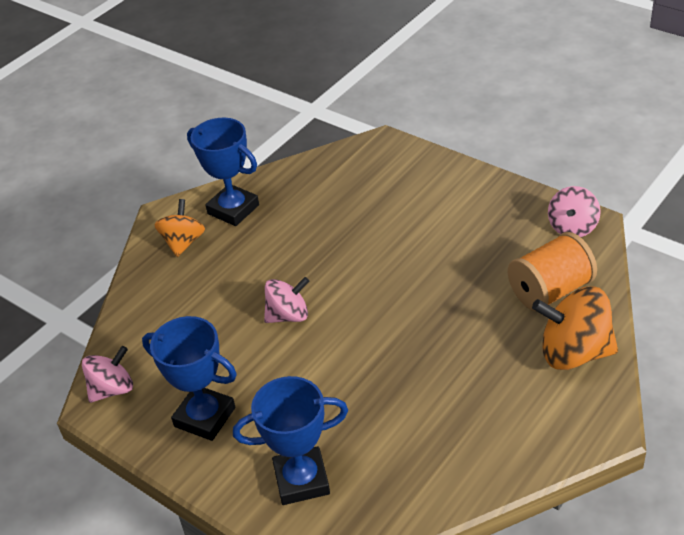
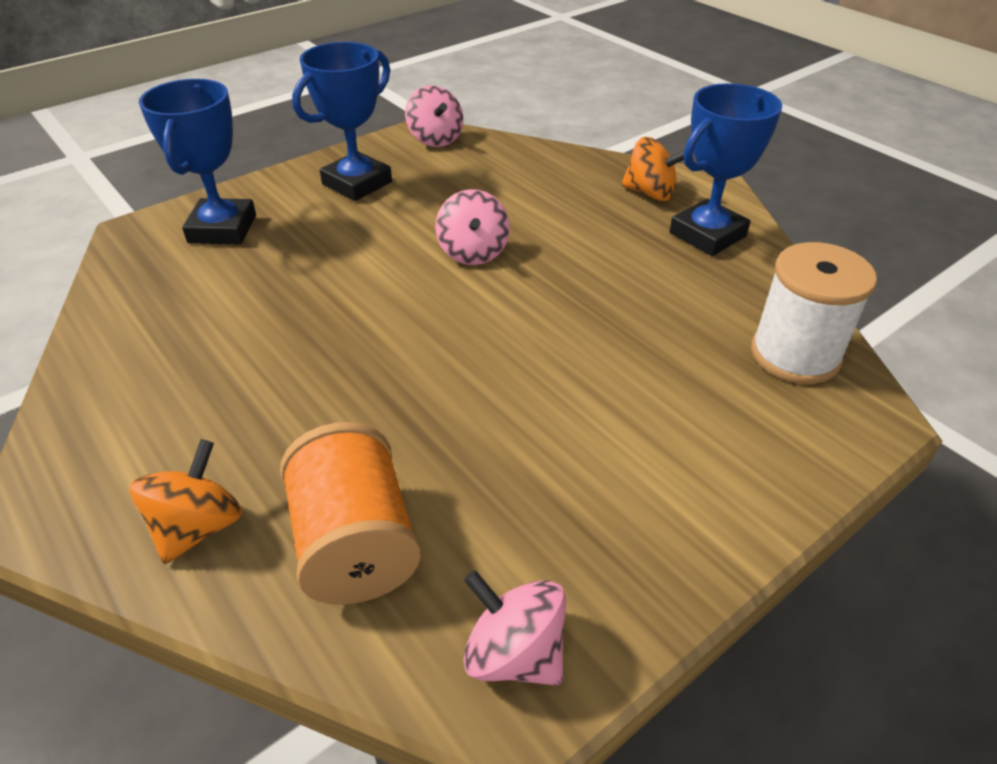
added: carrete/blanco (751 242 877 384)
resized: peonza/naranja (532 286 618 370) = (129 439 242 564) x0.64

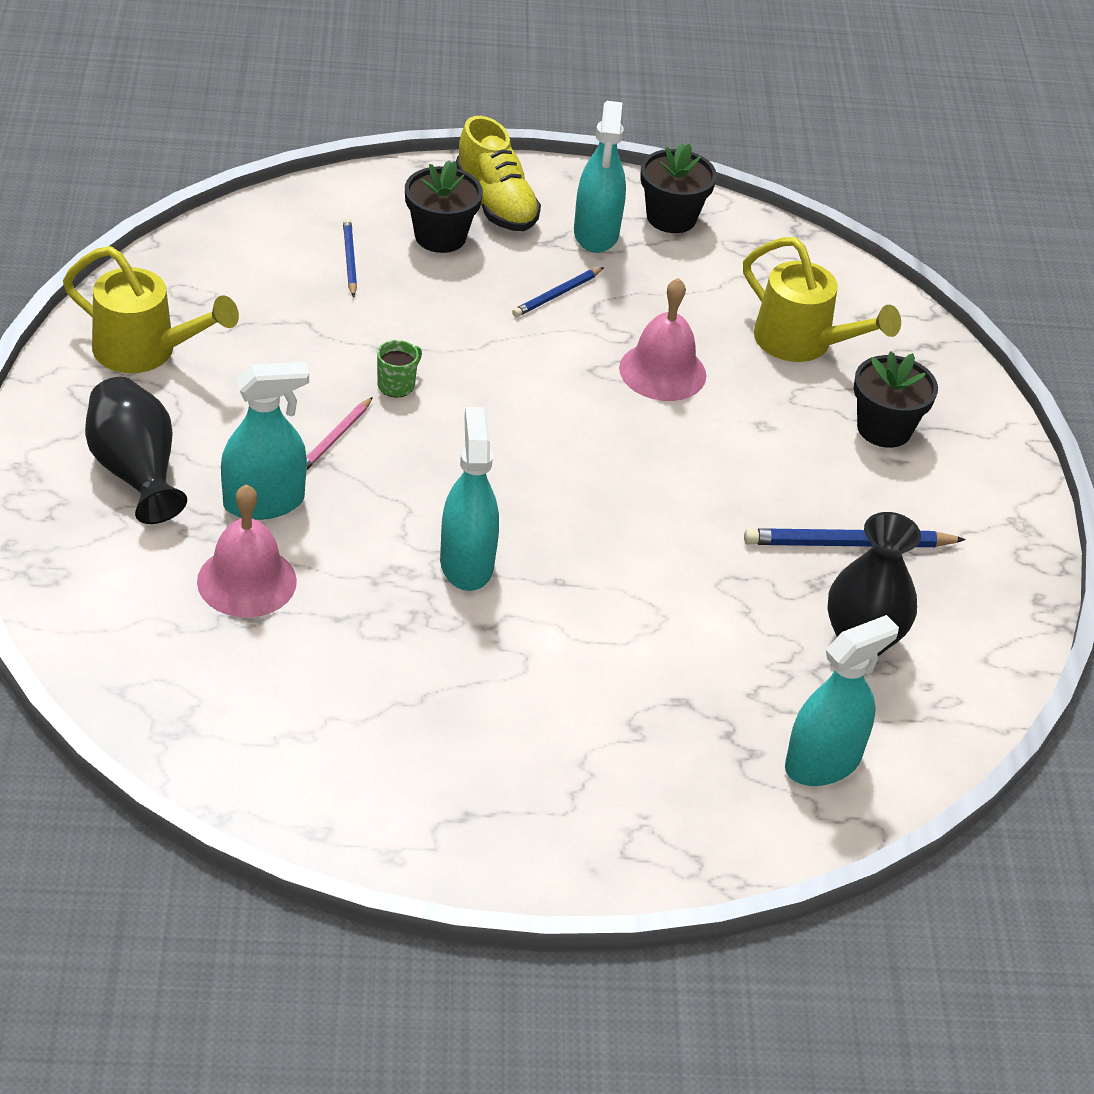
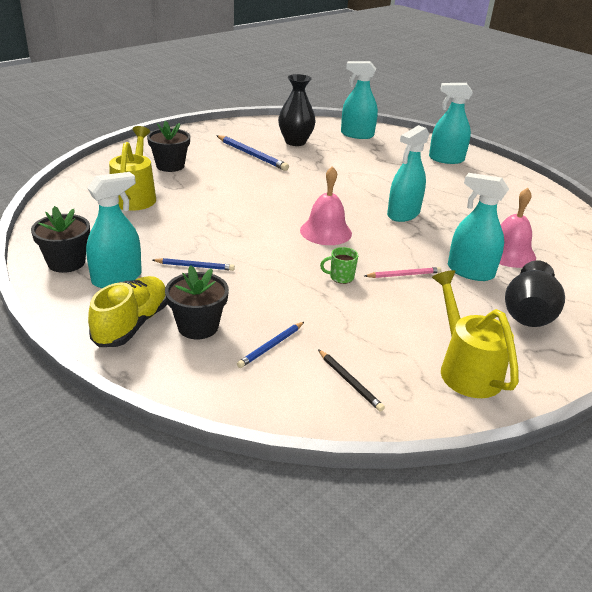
added: lápiz/negro (318 349 385 412); pulverizador/turquesa (429 83 473 164)
moved: campana/rosa (619 278 706 401) to (300 166 352 245)

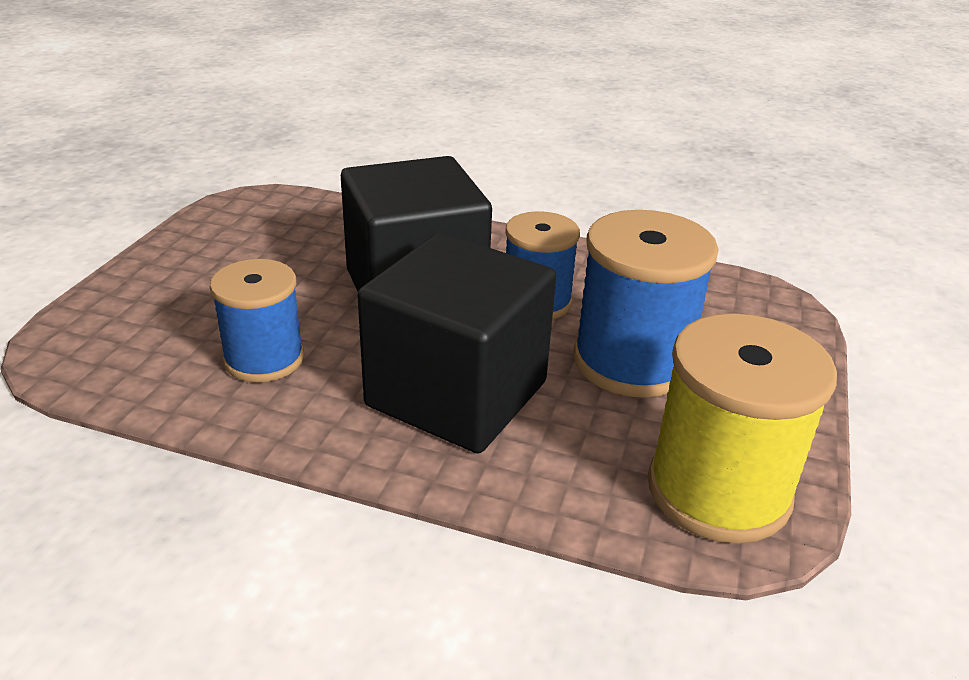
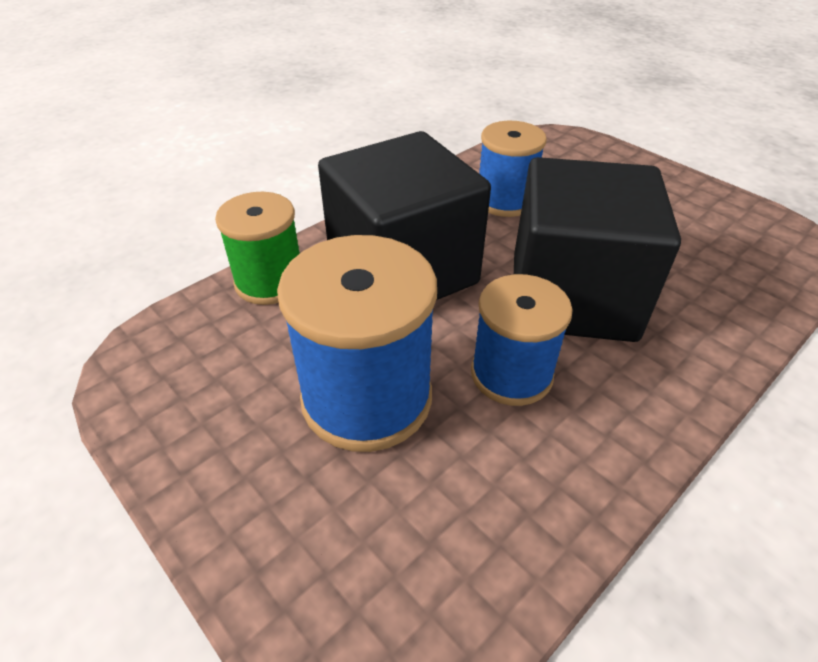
removed: carrete/amarillo (648 313 837 544)
added: carrete/verde (215 192 300 305)

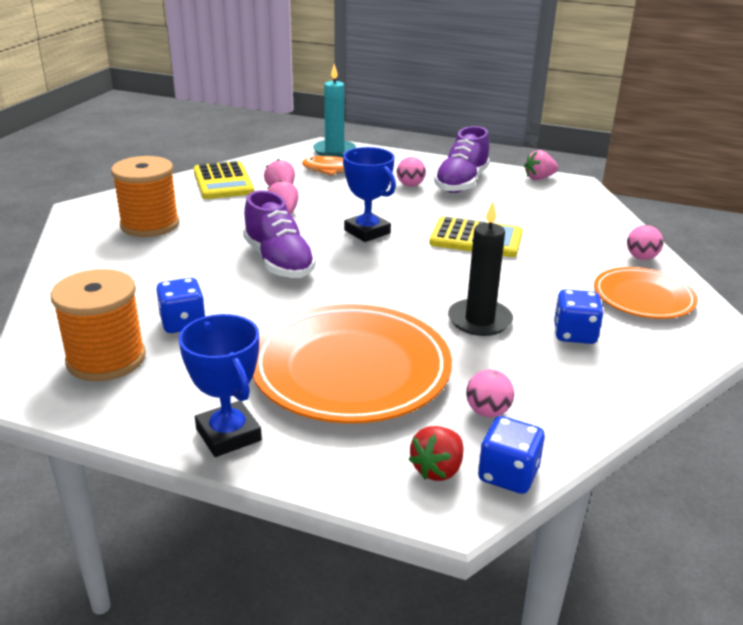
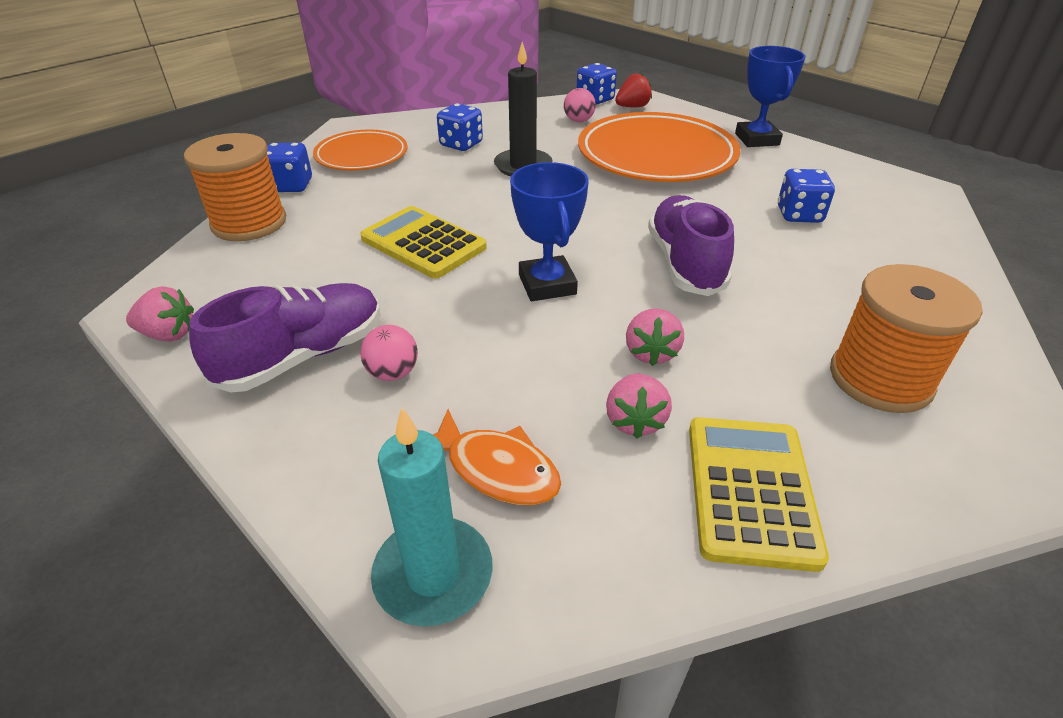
moved: carrete/naranja (51 269 146 381) to (184 133 286 241)
replaced: pelota/rosa (627 225 663 260) to dado/azul (267 143 312 192)

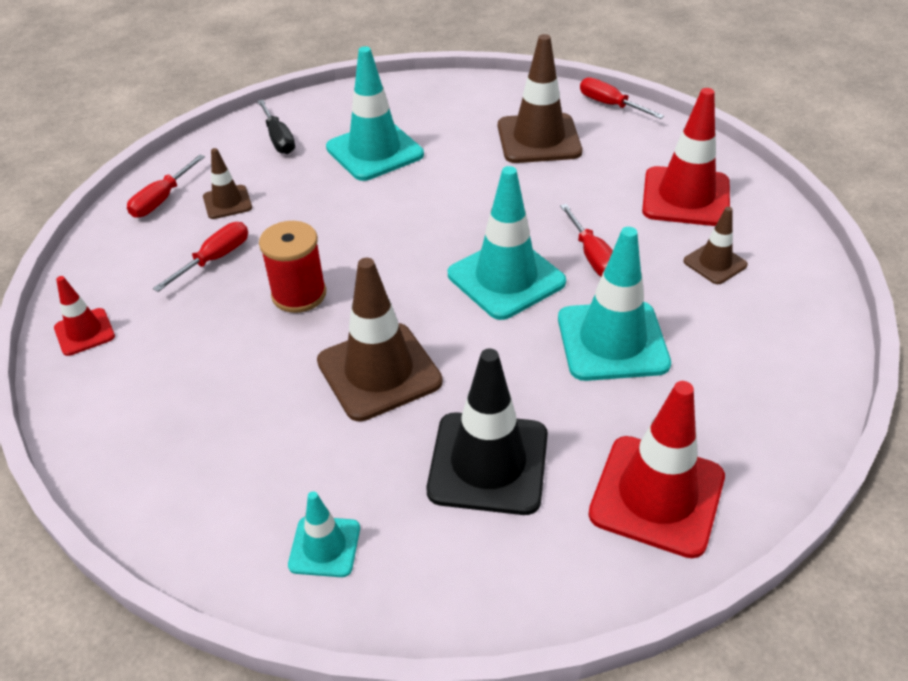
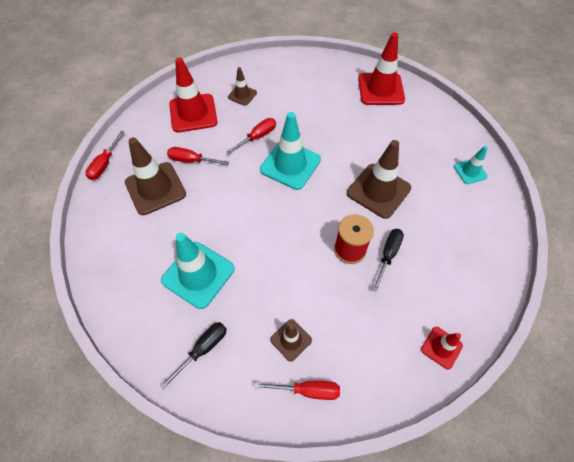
removed: cono de tráfico/negro (426 349 548 515); cono de tráfico/turquesa (558 227 671 381)
added: destornillador/negro (372 229 404 292)
moved: destornillador/rojo (153 222 248 292) to (167 147 229 165)

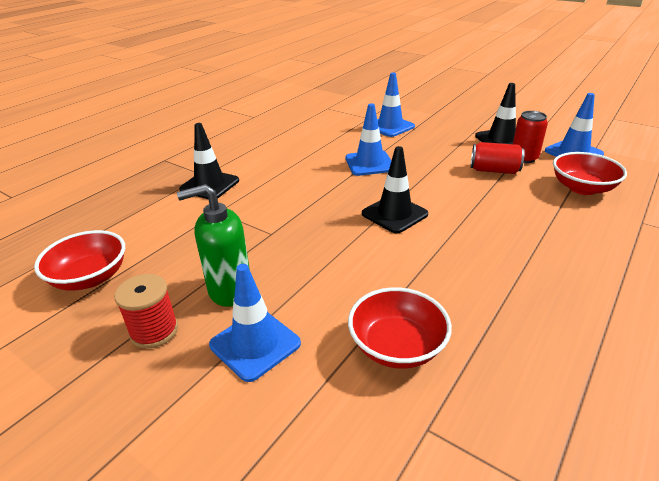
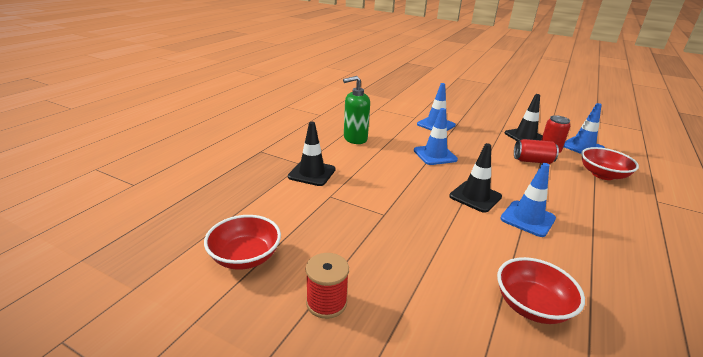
moved: dispensador de jabón/verde (177 184 250 307) to (343 76 370 144); cono de tráfico/azul (209 264 301 382) to (500 163 556 237)

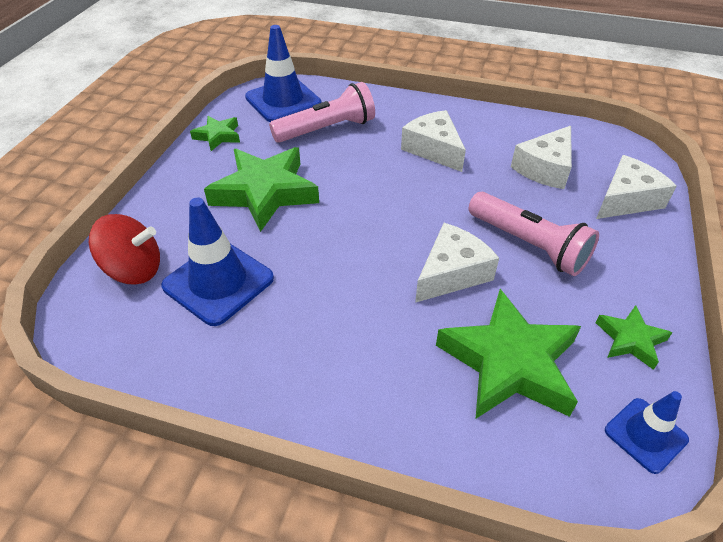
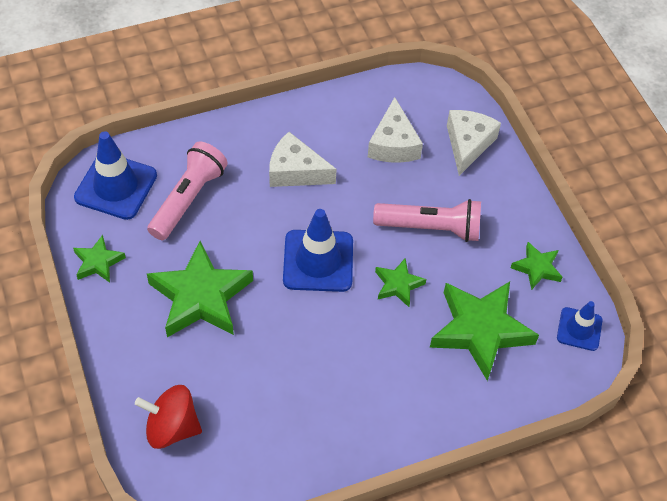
moved: cono de tráfico/azul (161 198 274 326) to (283 209 353 292)
replaced: queso/blanco (415 223 499 303) to estrella/verde (375 258 426 307)
turned: peonza/rojo (89 214 160 285) = (135 385 202 449) 135 degrees counterclockwise

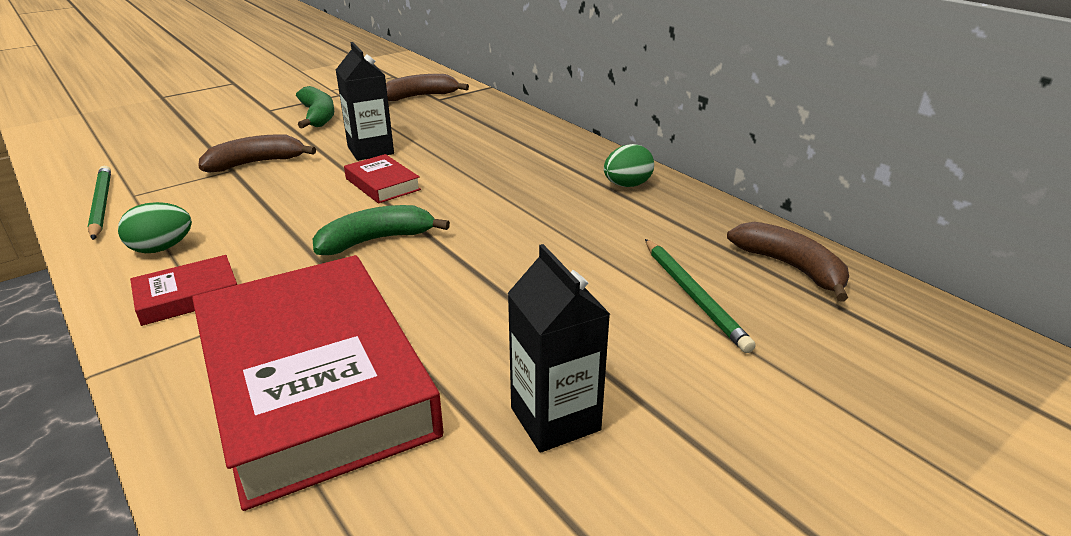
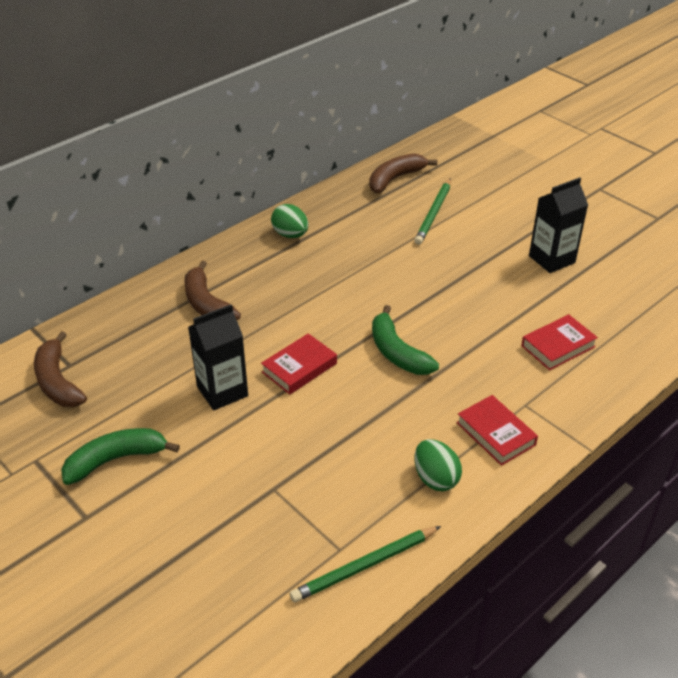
moved: plátano/marrón (198 134 316 173) to (184 261 241 320)
turned: lápiz/verde (645 239 756 353) = (414 178 451 245) 135 degrees clockwise
resized: libro/rojo (192 255 444 511) = (521 314 598 370) x0.41

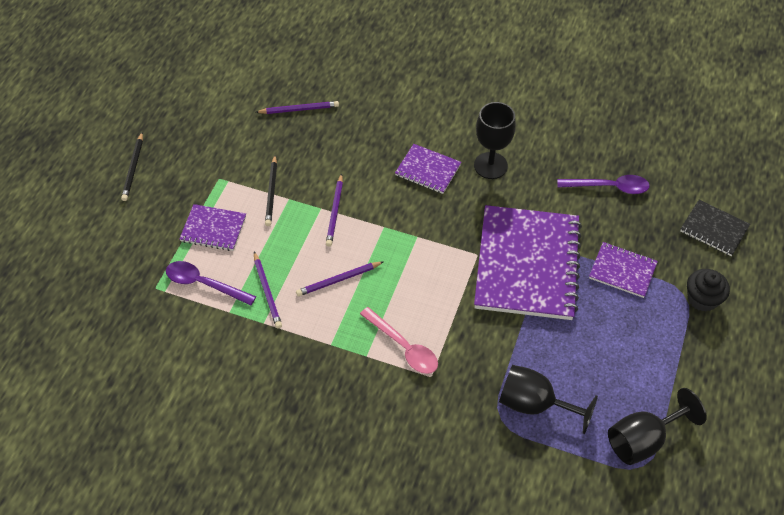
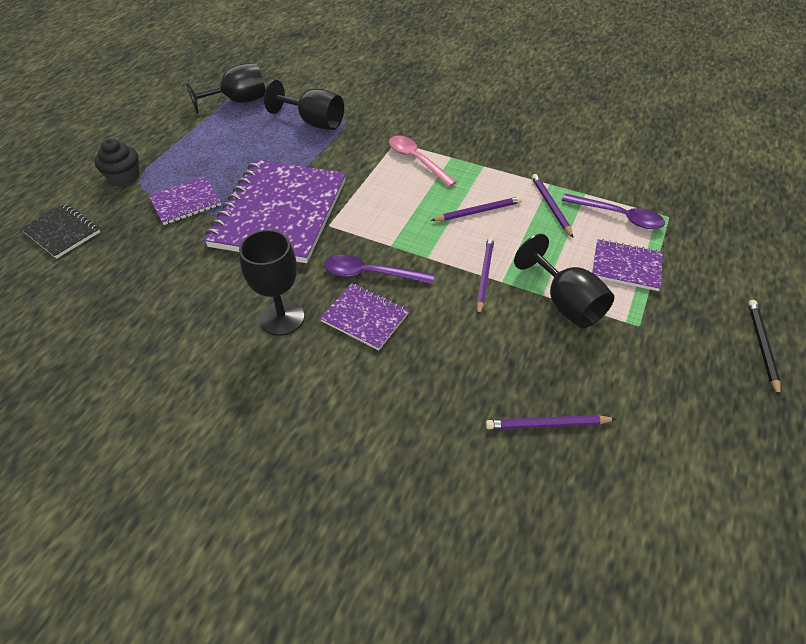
moved: cuchara/morado (557 175 650 194) to (324 255 435 284)
replaced: lápiz/negro (265 155 277 226) to copa/negro (514 234 614 328)
turned: cuaderno/morado (589 242 658 298) = (148 177 221 225) 60 degrees counterclockwise

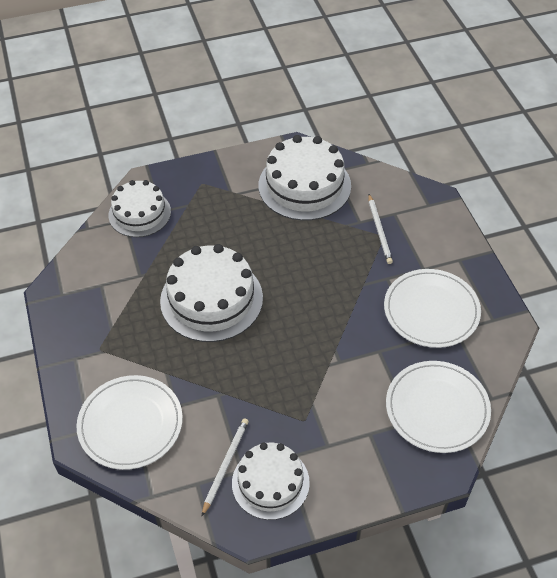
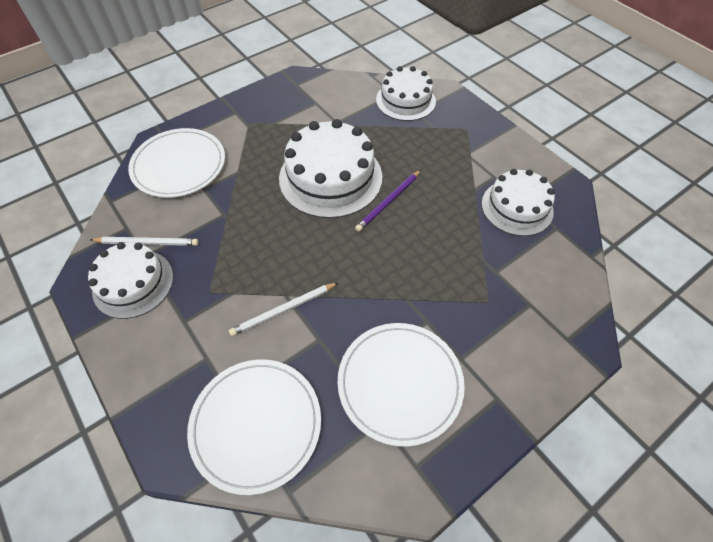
added: lápiz/morado (355 170 421 232)
moved: lápiz/blanco (368 194 393 264) to (229 282 339 336)
resized: tarta/blanco (259 135 351 221) = (482 169 555 236) x0.66

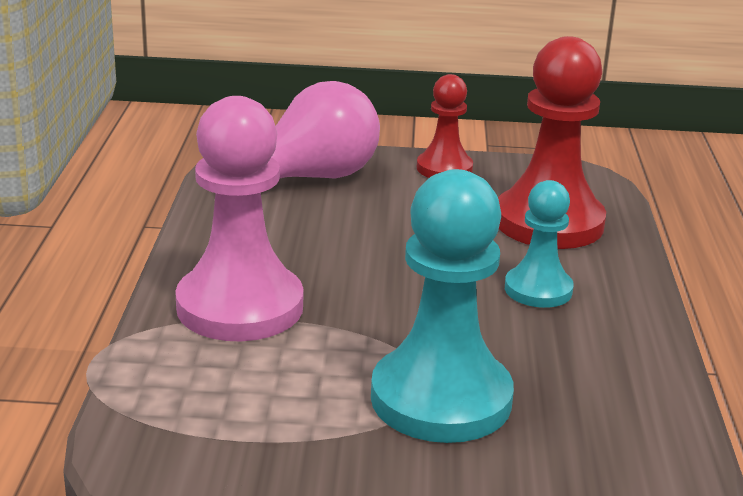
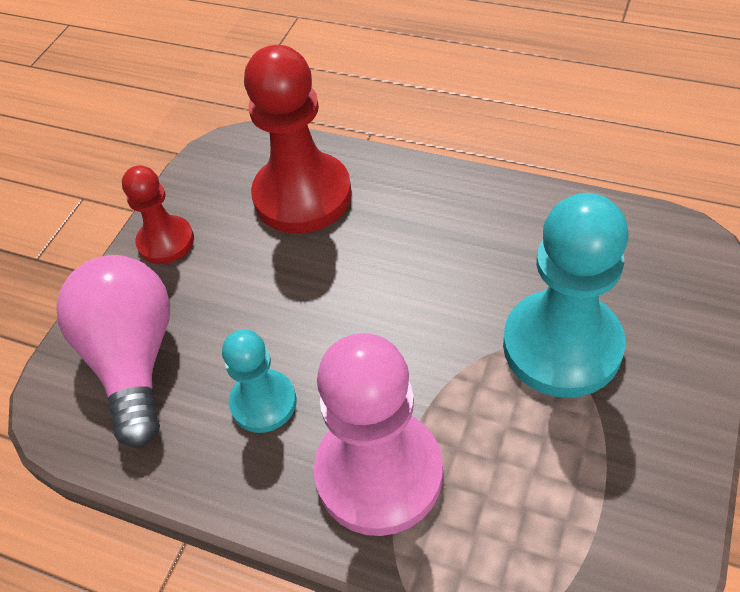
moved: peón/turquesa (505 180 574 308) to (222 329 296 433)

